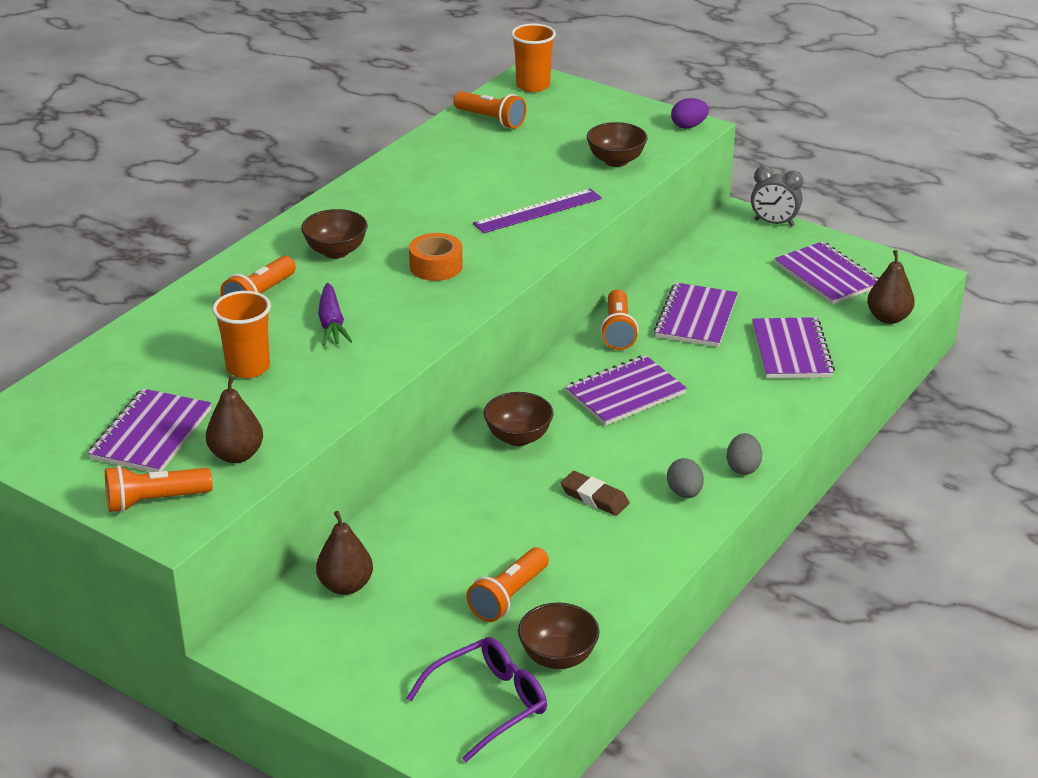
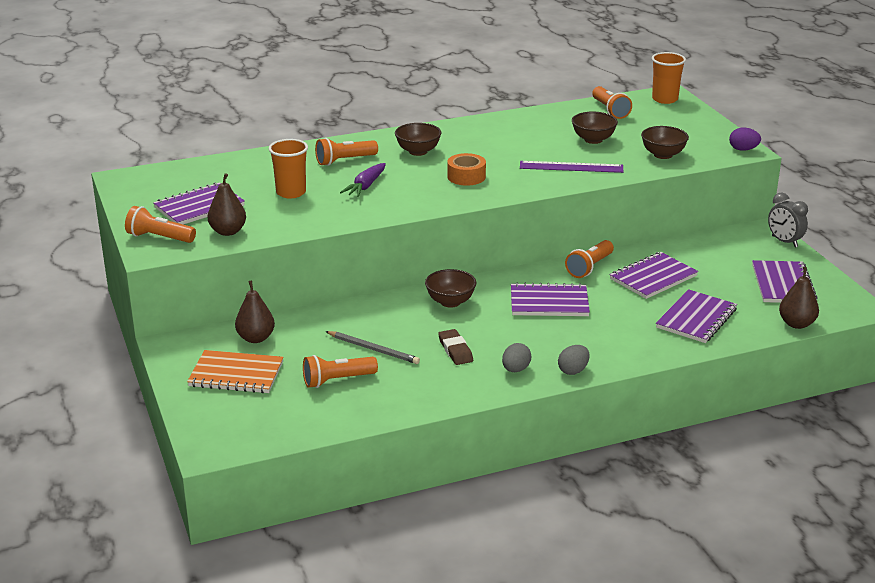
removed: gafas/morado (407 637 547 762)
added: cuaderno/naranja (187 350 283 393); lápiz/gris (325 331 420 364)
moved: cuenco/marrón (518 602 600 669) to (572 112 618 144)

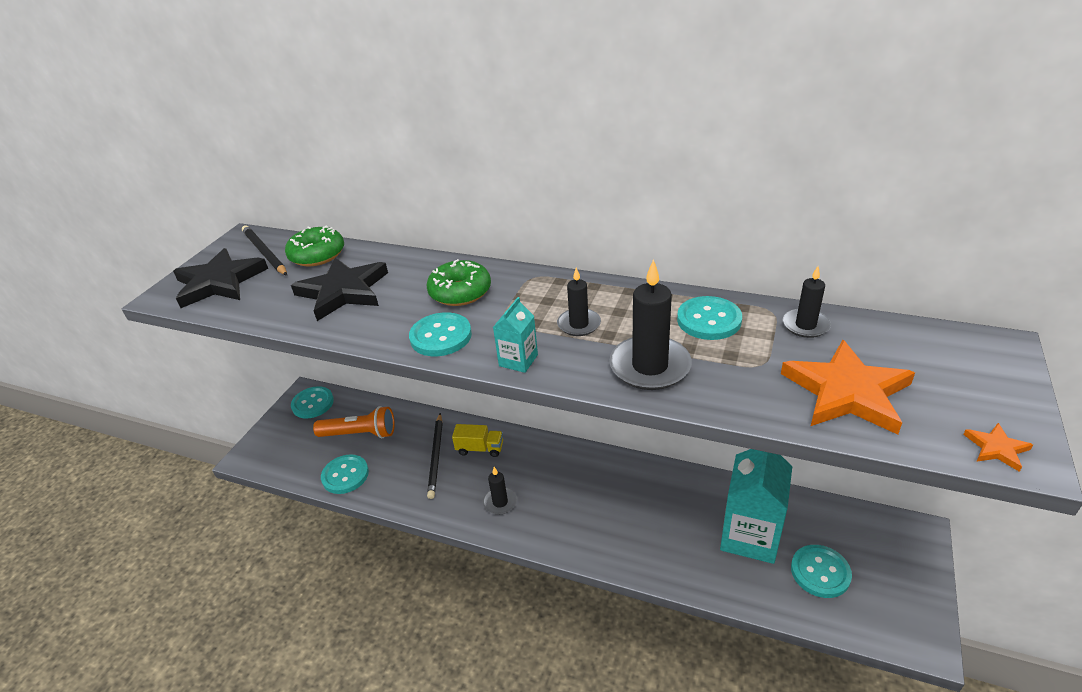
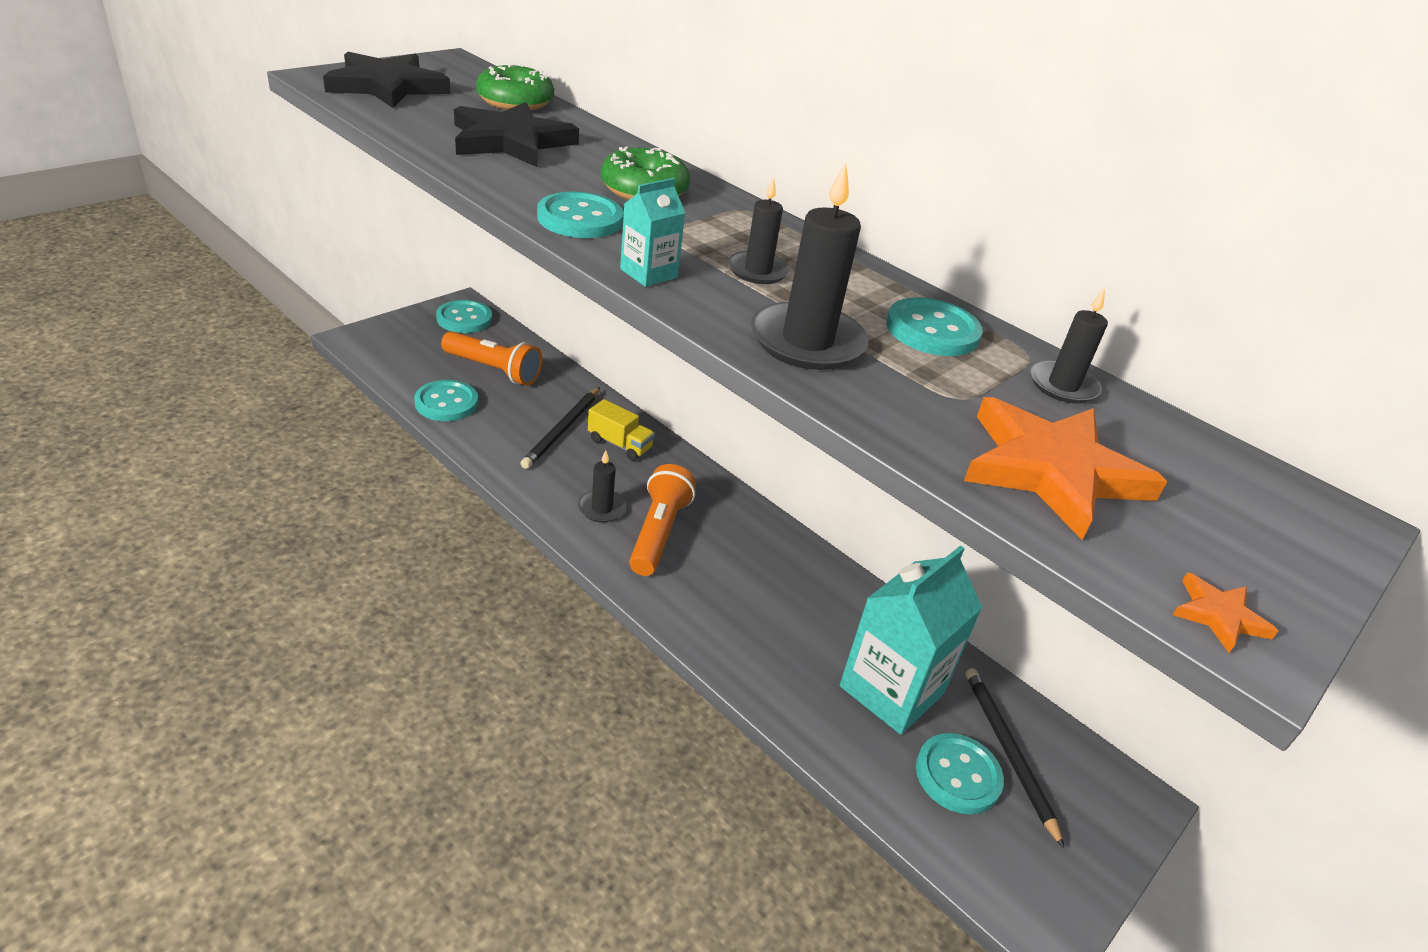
added: lámpara de mano/naranja (629 464 696 576)
moved: lápiz/negro (242 225 287 276) to (965 668 1064 848)

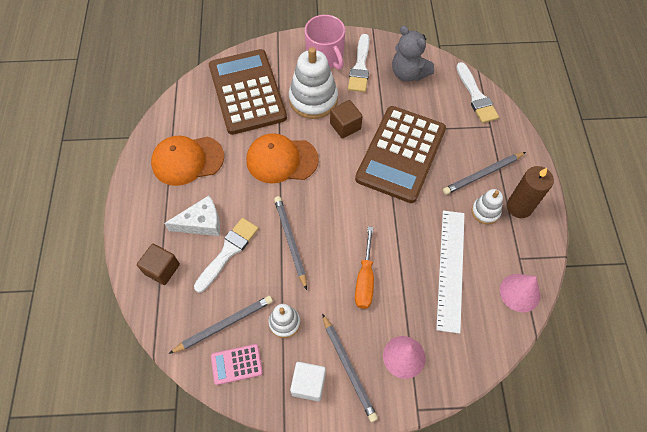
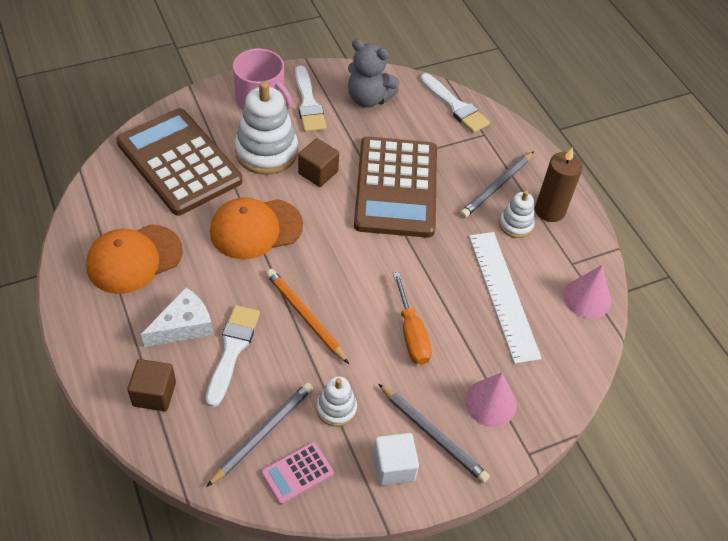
recoloured: lápiz/gris (274 196 307 290) to lápiz/naranja (266 269 349 364)

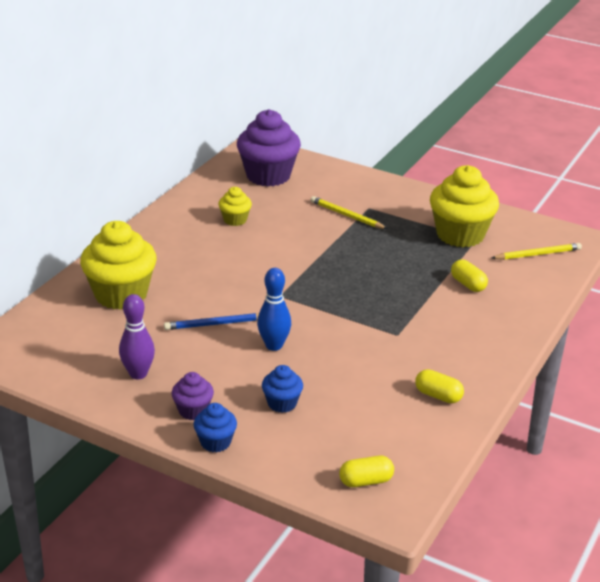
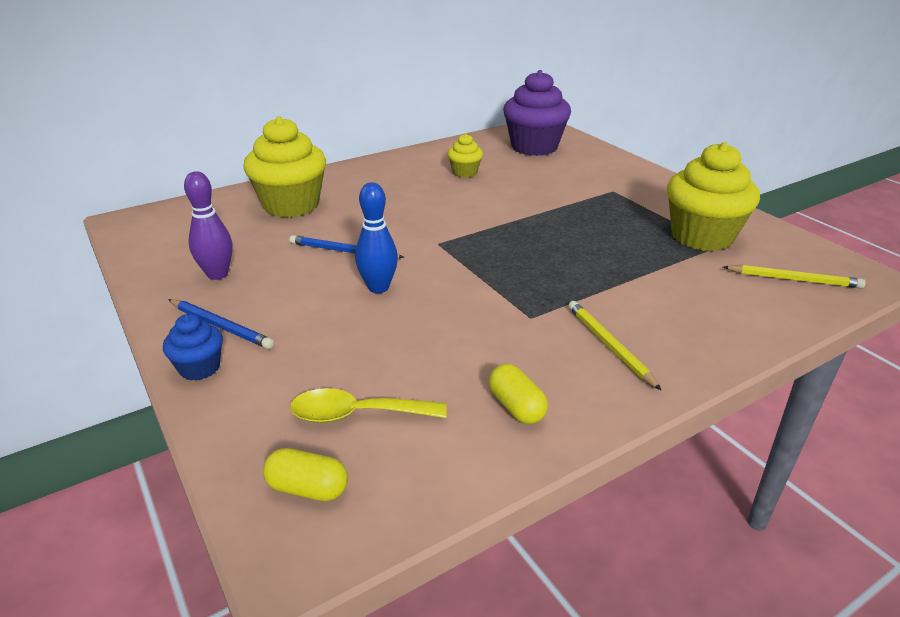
removed: magdalena/azul (262 365 303 413); cápsula/amarillo (451 259 488 292)
added: cuchara/amarillo (290 388 447 423)
moved: lápiz/amarillo (311 196 387 229) to (568 301 662 391)
replaced: magdalena/morado (172 372 214 420) to lápiz/azul (168 299 274 349)

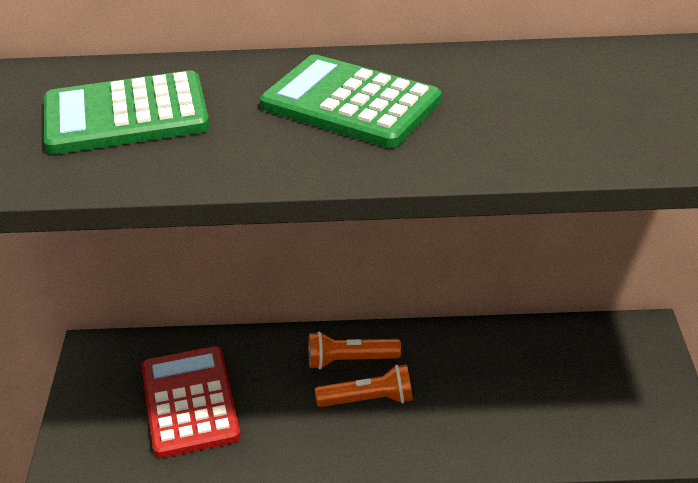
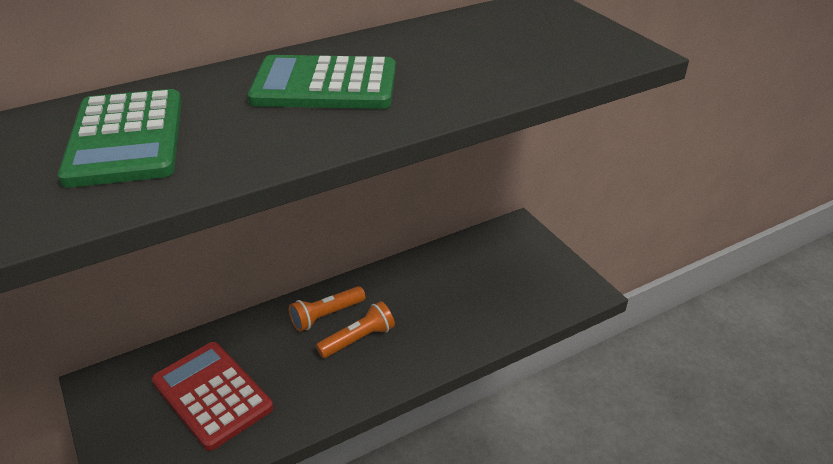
turned: calculadora/verde (44 70 210 154) = (58 89 182 188) 60 degrees counterclockwise

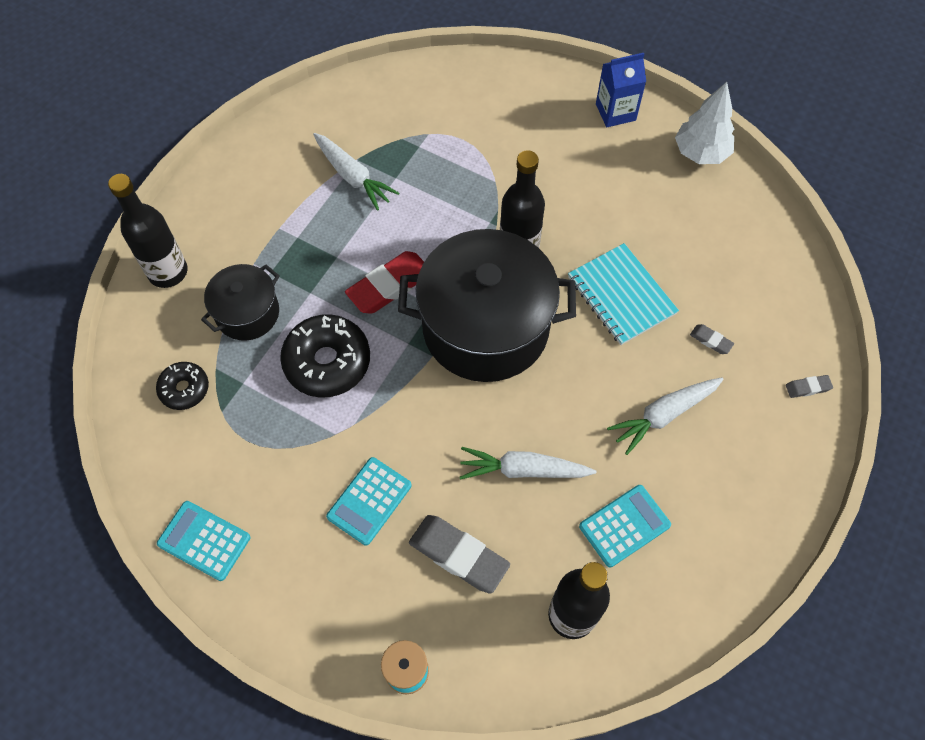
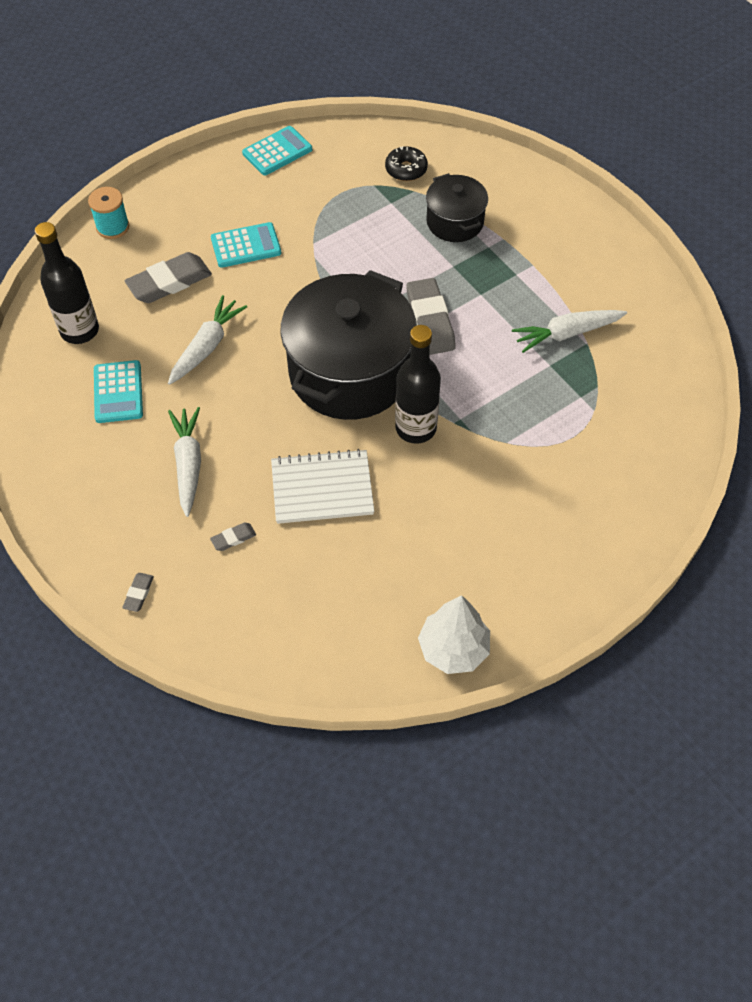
removed: botella/negro (108 174 188 288); rosquilla/negro (280 314 370 397); cartón de leche/azul (596 53 646 127)
recoloured: goma de borrar/rojo (345 251 424 314) to goma de borrar/gris (406 278 456 355); cuaderno/turquesa (568 243 679 345) to cuaderno/blanco (271 449 374 524)
turned: calculadora/turquesa (326 457 412 546) = (211 222 281 268) 105 degrees clockwise

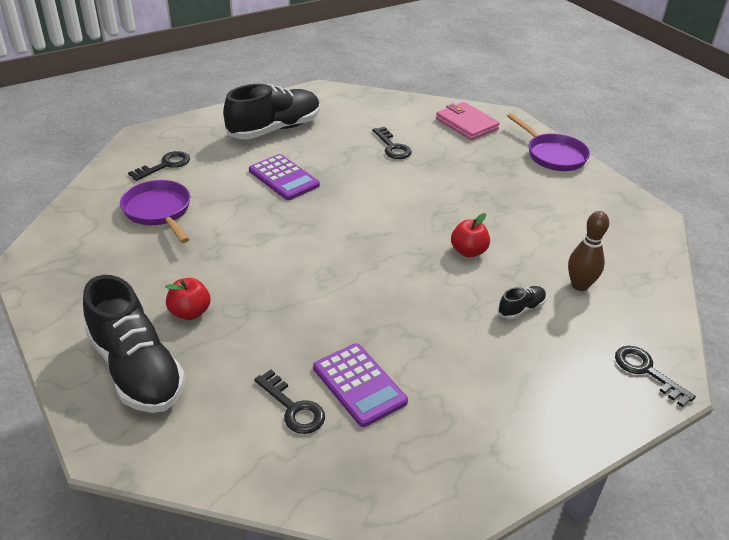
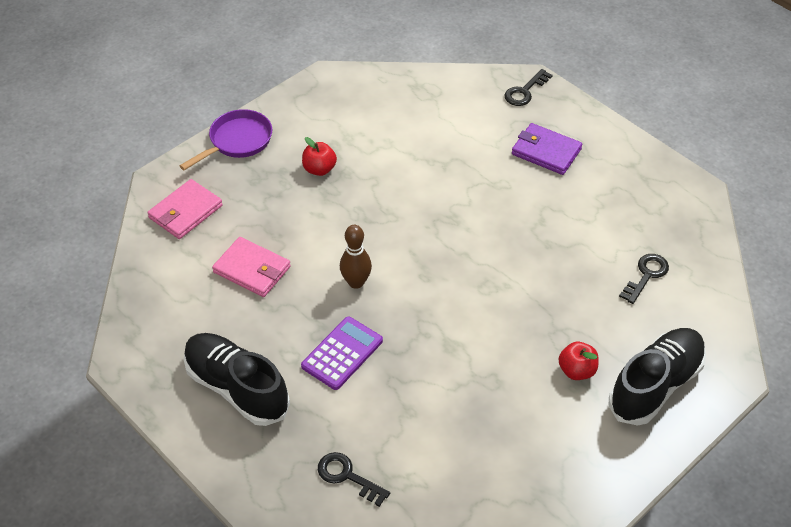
removed: sartén/morado (120 180 190 243); calculadora/morado (313 344 408 427); zapato/negro (498 286 546 319)
added: cartera/morado (512 123 582 175)
moved: manzana/rojo (451 213 490 257) to (302 137 337 176); bolo/marrón (568 211 609 291) to (340 225 372 289)
replaced: llave/negro (372 127 412 159) to cartera/rosa (212 237 291 297)

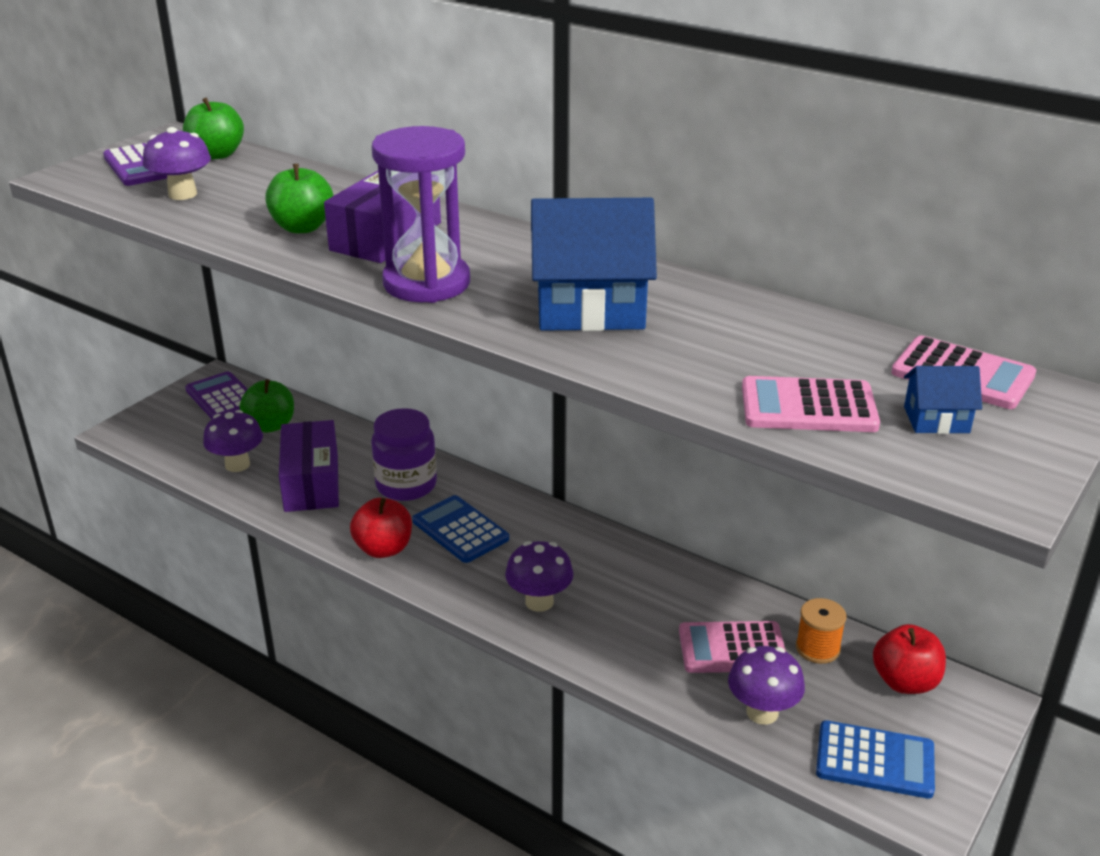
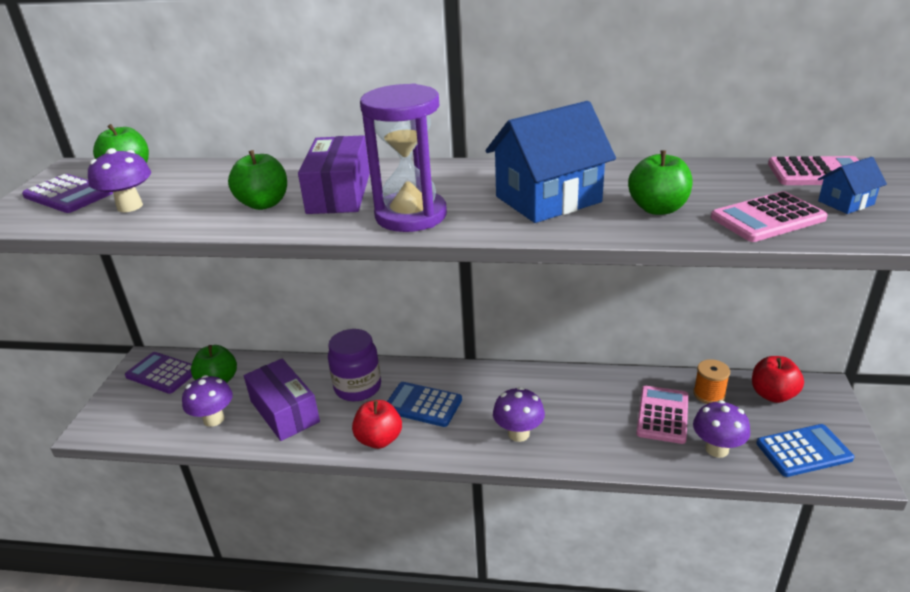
added: manzana/verde (628 150 693 215)
turned: calculadora/rosa (679 621 786 673) = (636 386 688 444) 135 degrees clockwise

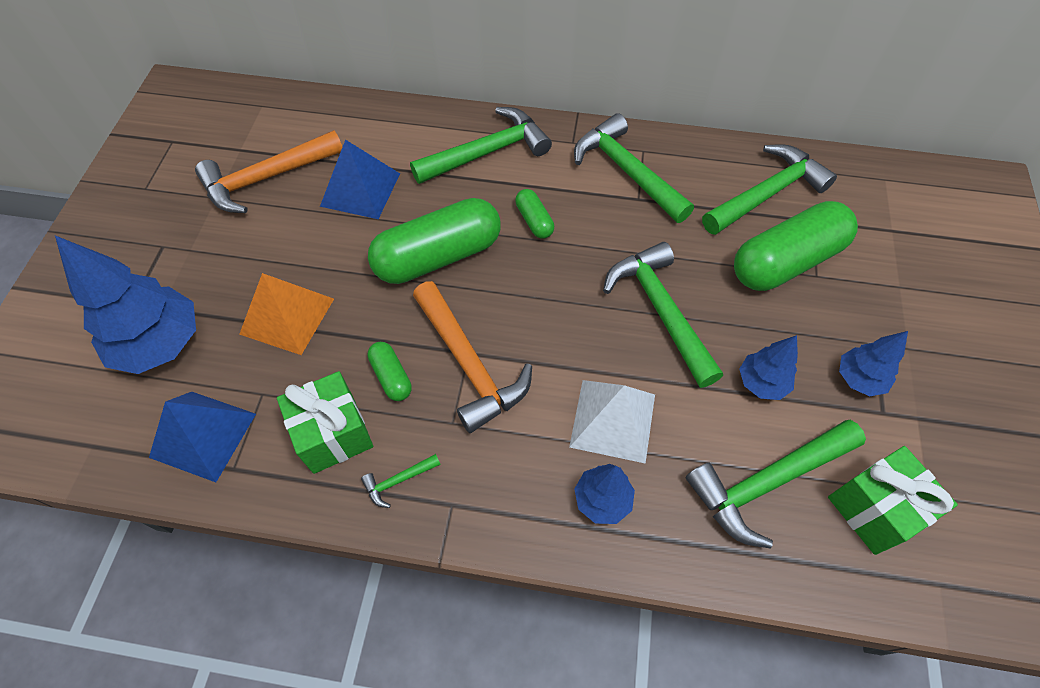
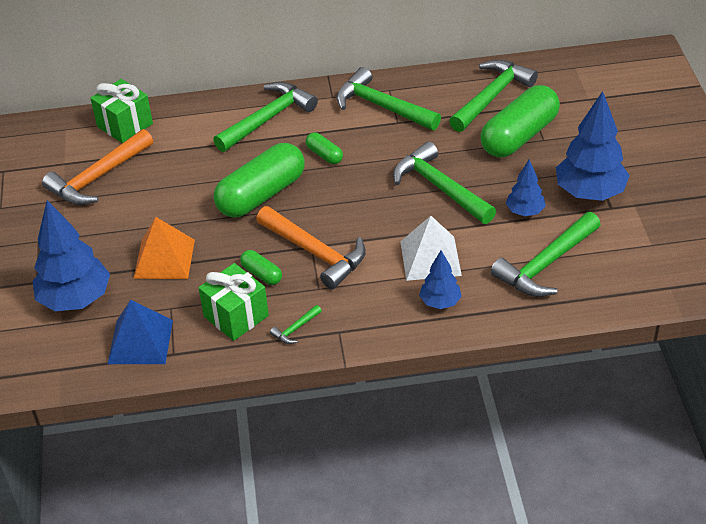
removed: pirámide/azul (320 140 400 219)
moved: regalo/verde (828 446 958 555) to (90 79 153 143)
resized: árbol/azul (839 331 908 396) = (556 91 630 201) x1.86

